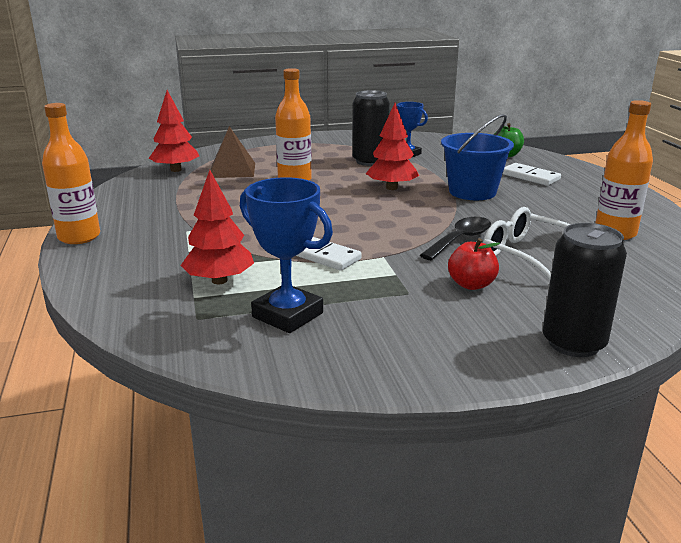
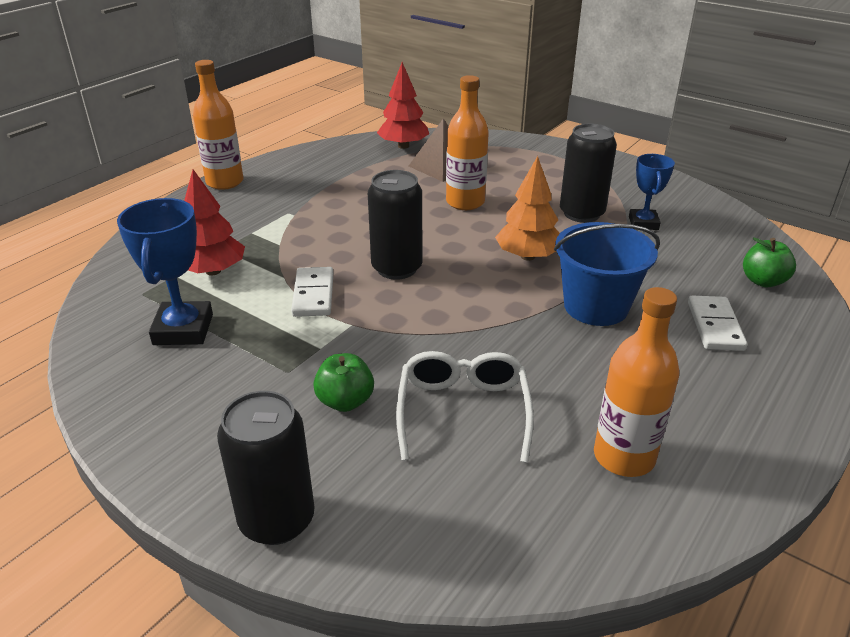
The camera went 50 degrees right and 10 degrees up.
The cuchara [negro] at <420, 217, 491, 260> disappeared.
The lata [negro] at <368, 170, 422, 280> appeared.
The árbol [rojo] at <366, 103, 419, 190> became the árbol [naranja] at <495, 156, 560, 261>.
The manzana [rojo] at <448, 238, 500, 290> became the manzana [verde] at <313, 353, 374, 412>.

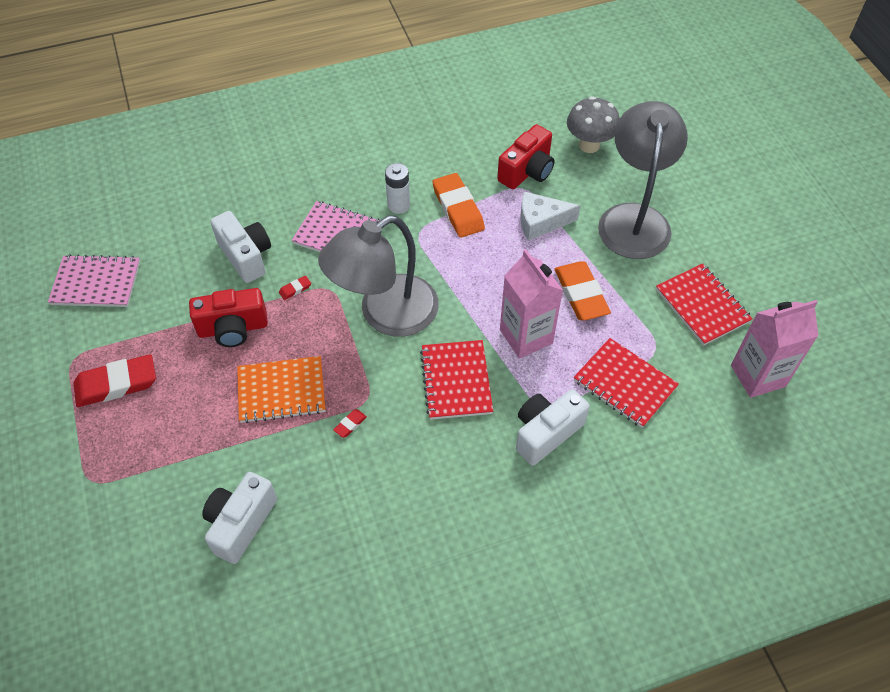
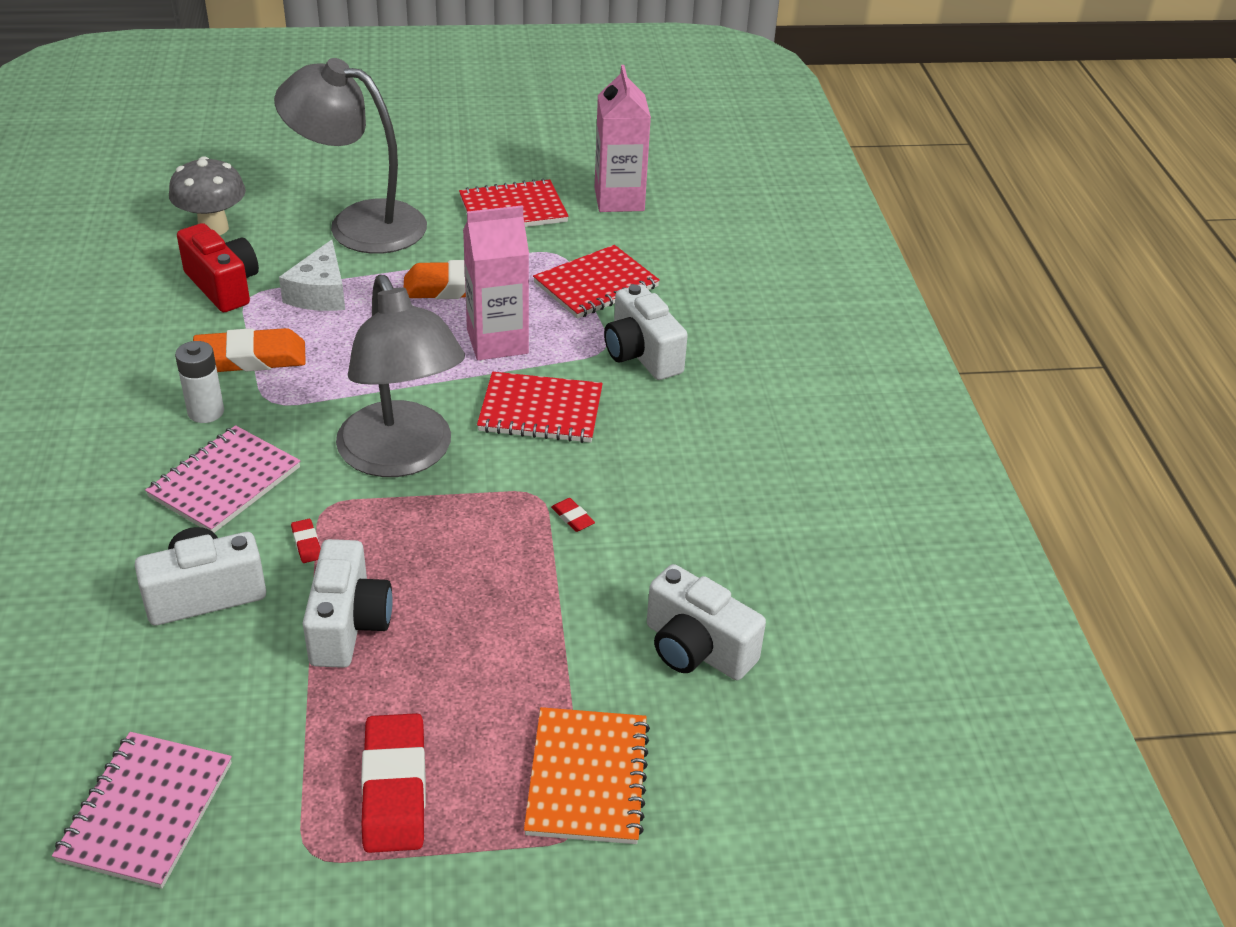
The camera went 80 degrees left and 15 degrees down.
The cuaderno [naranja] moved from <237, 356, 325, 424> to <524, 707, 650, 844>.
The cámara [rojo] at <189, 288, 268, 347> became the cámara [blanco] at <303, 539, 393, 668>.

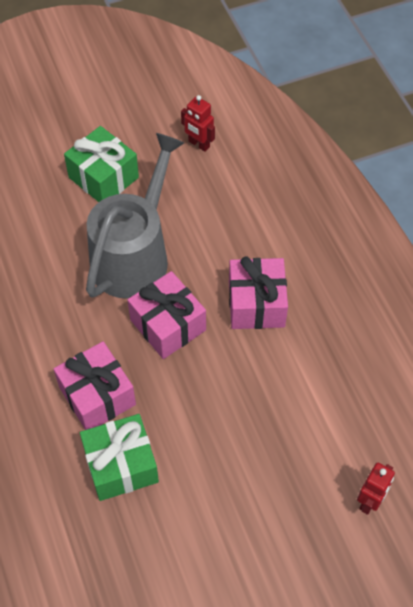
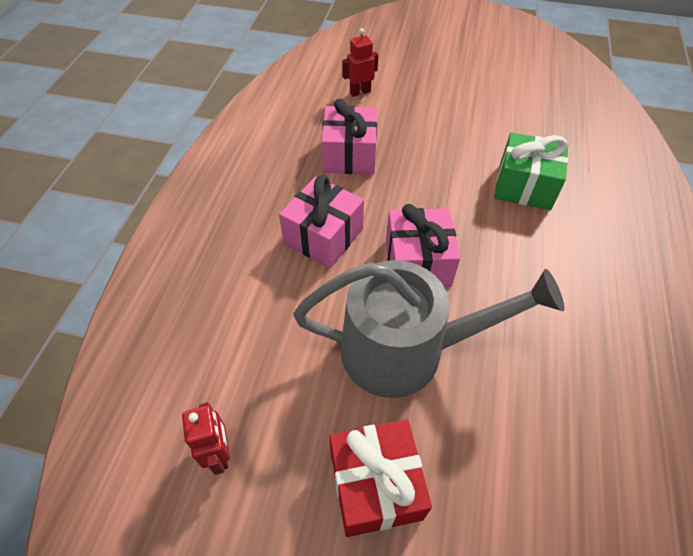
The camera went 145 degrees left and 5 degrees down.
The regalo [rosa] moved from <54, 341, 136, 430> to <321, 99, 377, 174>.
The regalo [verde] at <64, 126, 139, 202> became the regalo [rojo] at <329, 419, 432, 537>.
The regadera [gris] at <86, 133, 184, 299> turned 150 degrees counterclockwise.

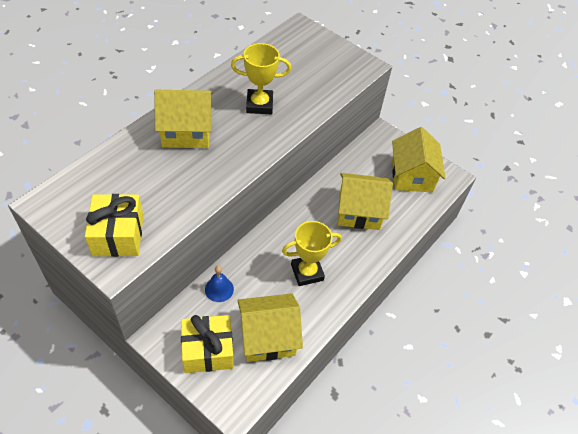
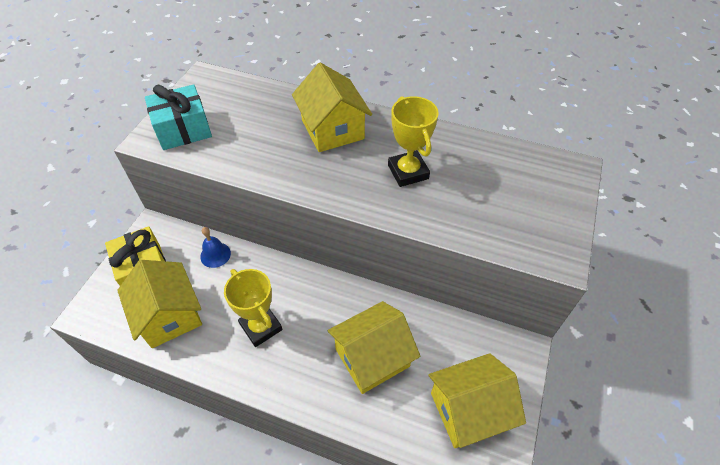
The camera went 75 degrees right and 0 degrees up.
The regalo [amarillo] at <85, 194, 143, 257> became the regalo [turquesa] at <145, 84, 212, 150>.
The casa [amarillo] at <338, 173, 393, 230> turned 75 degrees clockwise.

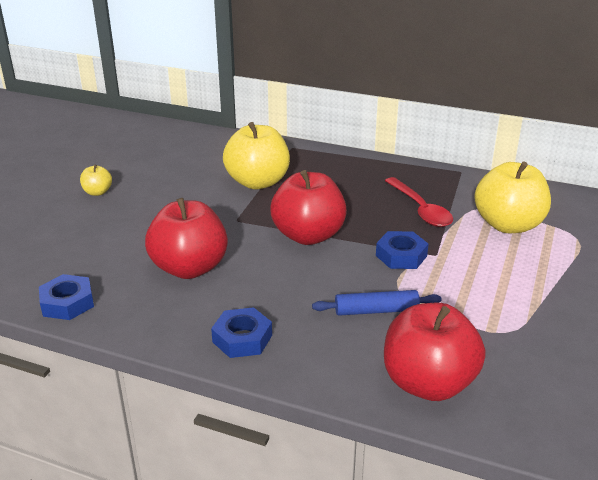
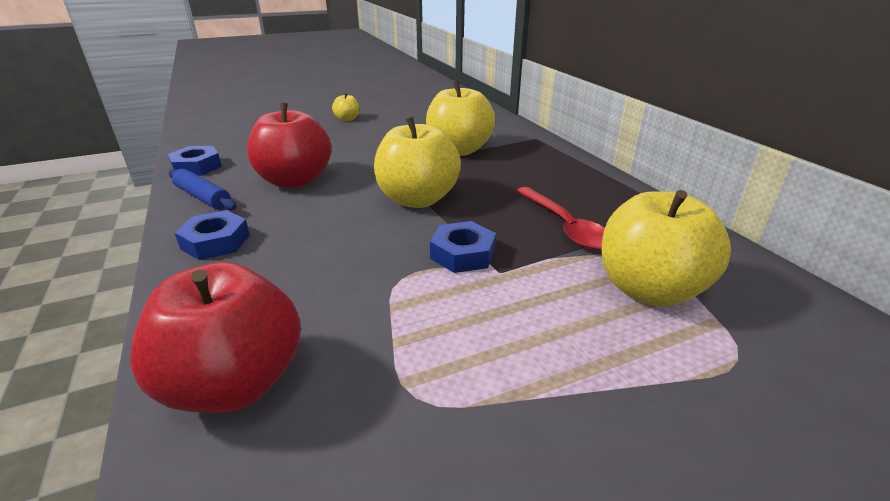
The camera went 45 degrees right and 0 degrees up.
The rodillo [azul] moved from <312, 290, 442, 316> to <169, 169, 236, 210>.
The manzana [rojo] at <270, 170, 347, 245> became the manzana [amarillo] at <374, 117, 461, 208>.
The cuchara [rojo] at <385, 177, 453, 227> turned 45 degrees counterclockwise.

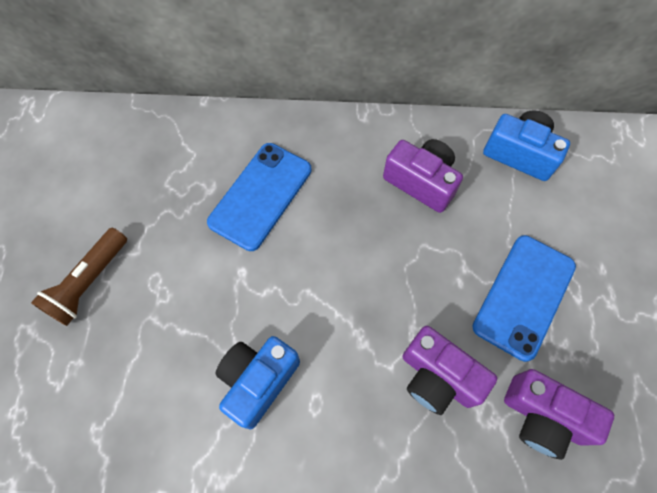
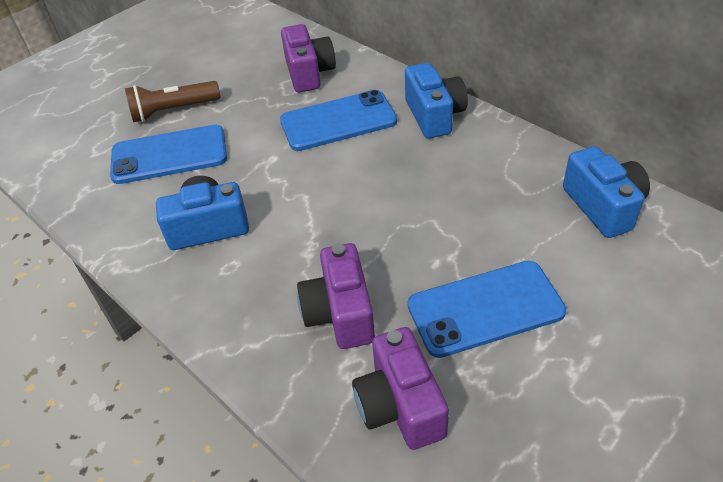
The camera went 45 degrees right and 20 degrees down.
The móvil [azul] at <110, 125, 227, 184> appeared.
The cámara [azul] at <405, 63, 468, 139> appeared.
The cámara [morado] moved from <383, 139, 463, 213> to <281, 24, 336, 92>.

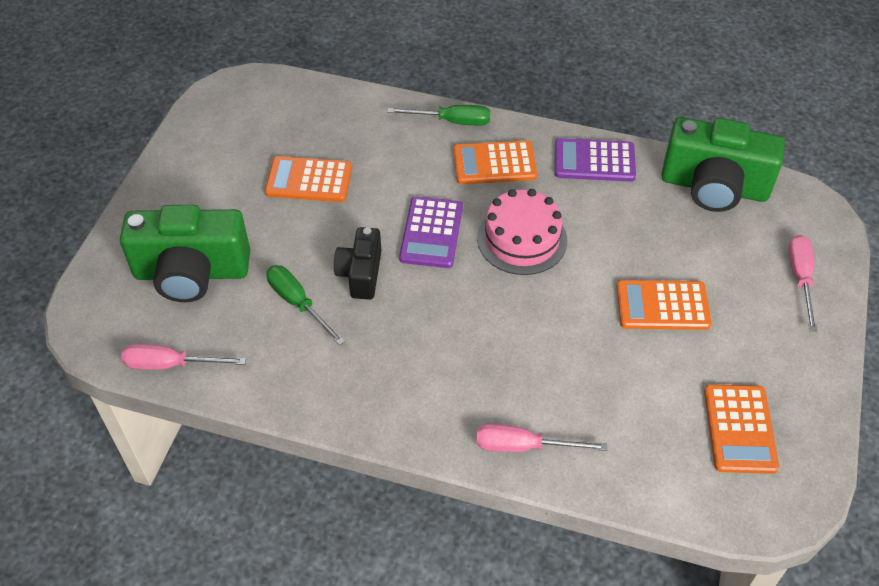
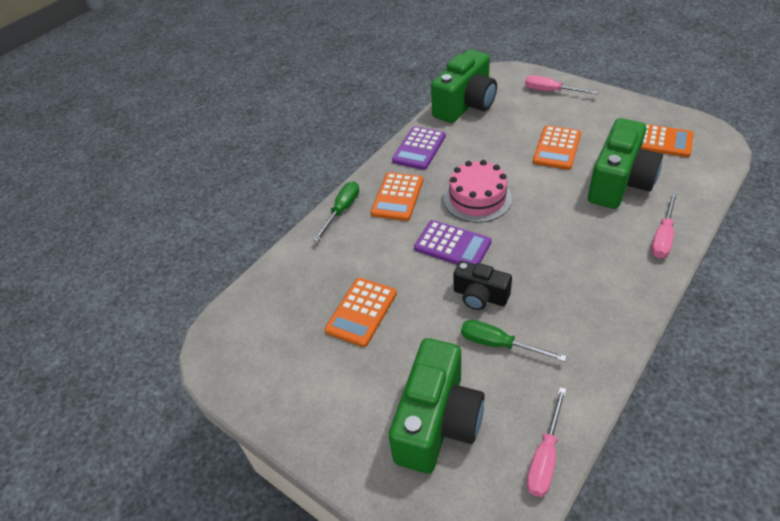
The camera went 65 degrees left and 5 degrees down.
The cámara [verde] at <588, 118, 663, 209> appeared.
The destornillador [verde] at <266, 265, 345, 345> turned 45 degrees clockwise.

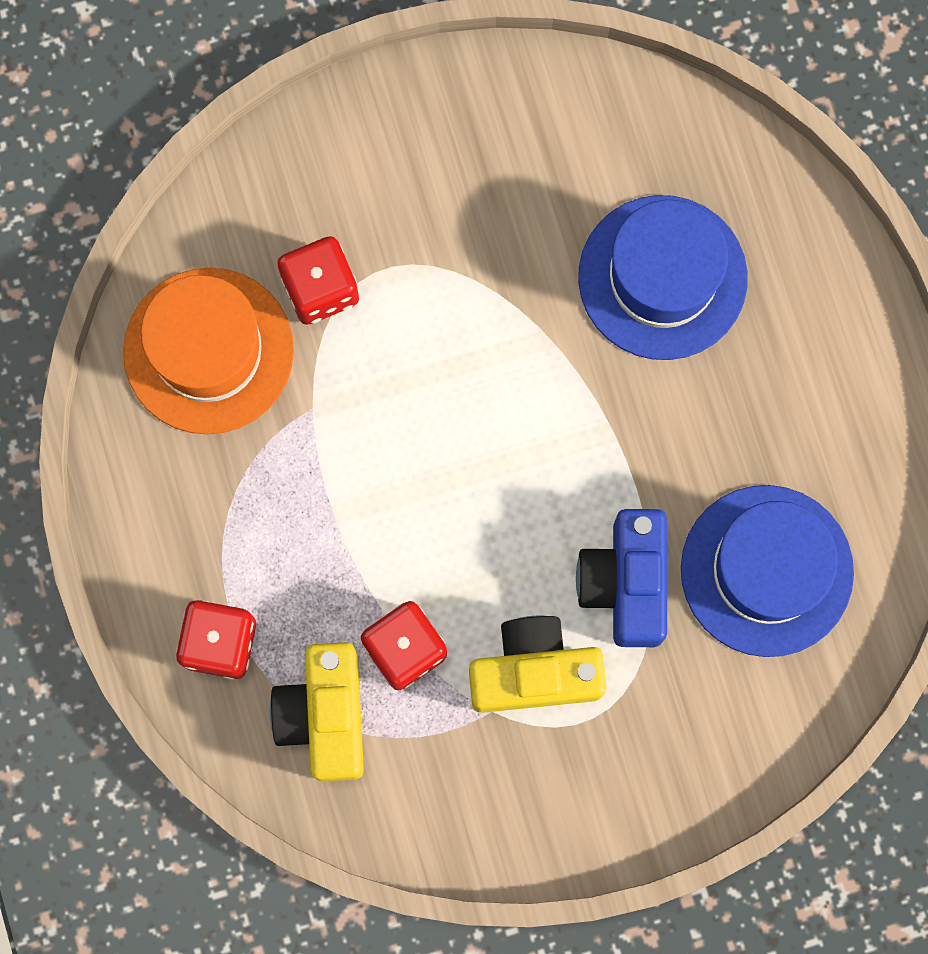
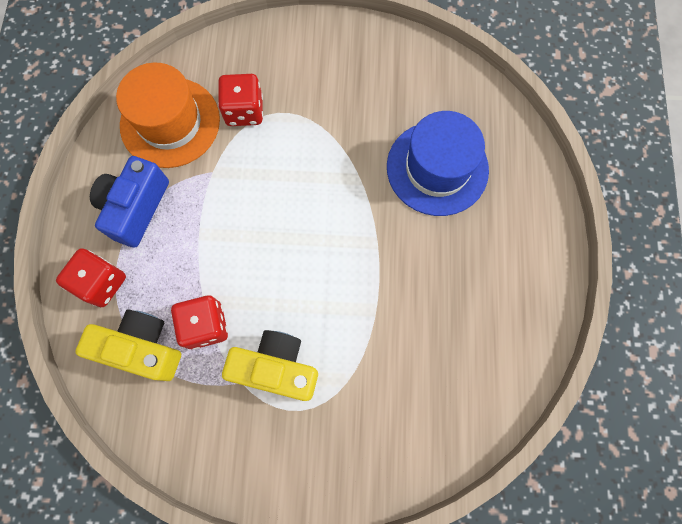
The camera went 20 degrees right and 5 degrees down.
The sombrero [azul] at <681, 485, 854, 657> disappeared.
The cámara [azul] moved from <576, 509, 667, 647> to <90, 156, 169, 248>.
The cámara [amarillo] at <270, 642, 364, 782> turned 90 degrees clockwise.

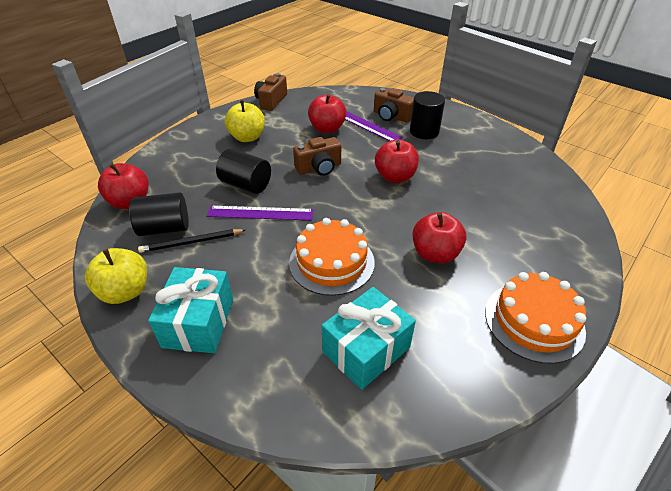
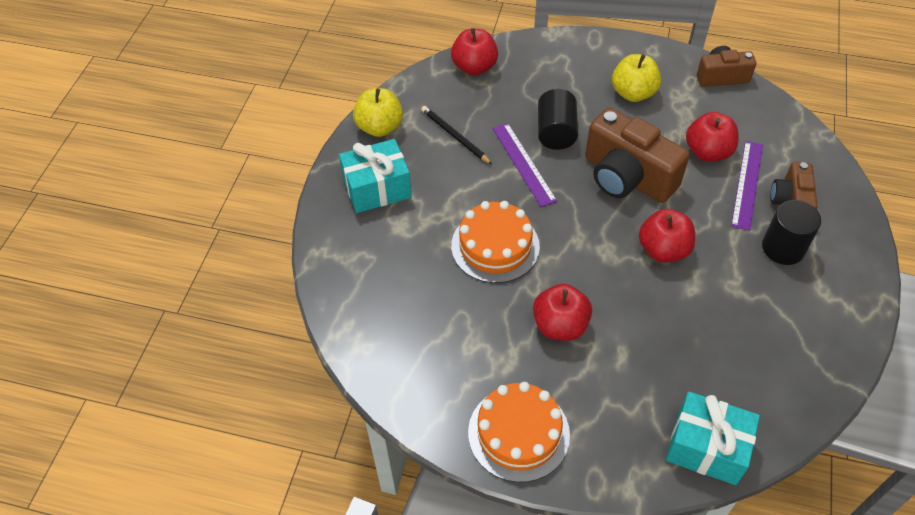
The camera went 65 degrees right and 10 degrees up.
The cilindro [negro] at <129, 192, 188, 236> disappeared.
The regalo [turquesa] moved from <322, 287, 416, 390> to <666, 391, 760, 485>.
The cámara [marrón] at <293, 137, 341, 176> changed to 1.72 times the size.

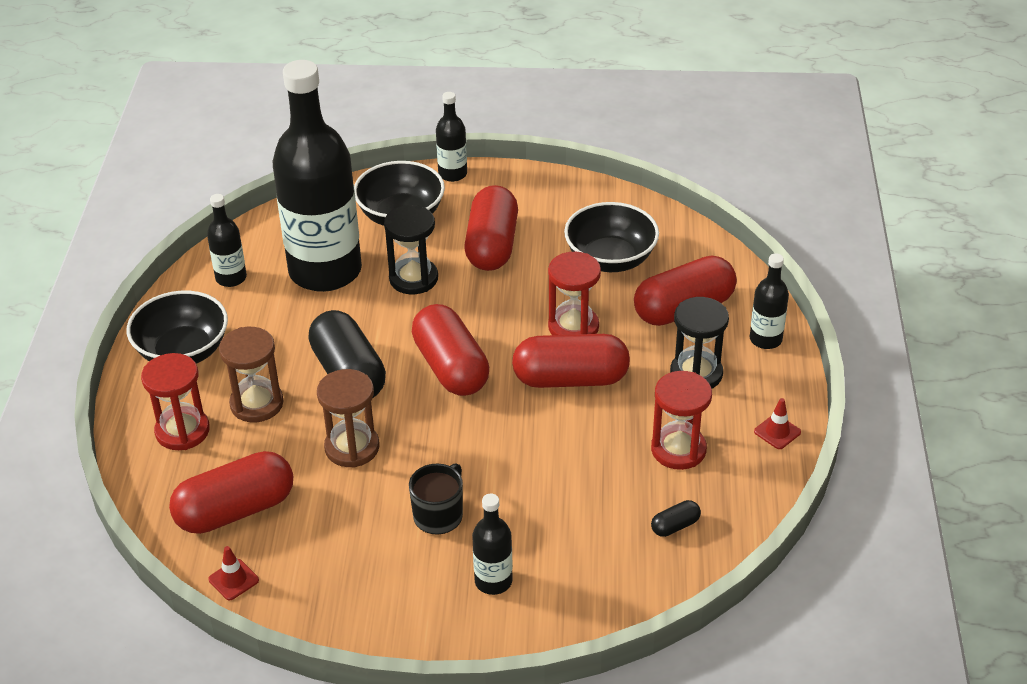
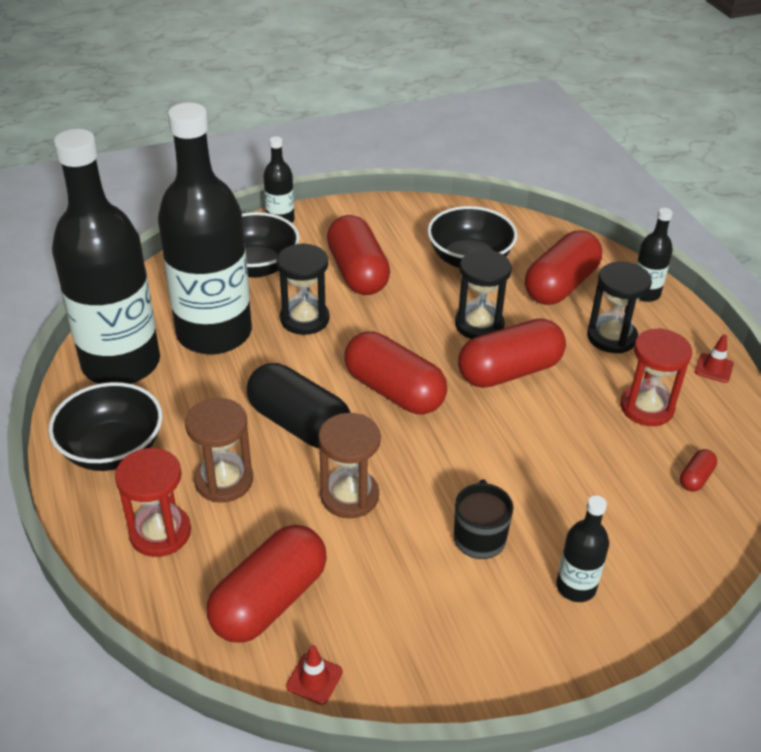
The camera went 25 degrees left and 0 degrees up.
The reloj de arena [rojo] at <548, 252, 601, 335> became the reloj de arena [negro] at <455, 249, 512, 339>.
The cápsula [negro] at <651, 500, 701, 537> became the cápsula [rojo] at <680, 449, 717, 492>.
The botella [negro] at <207, 194, 247, 287> changed to 2.36 times the size.

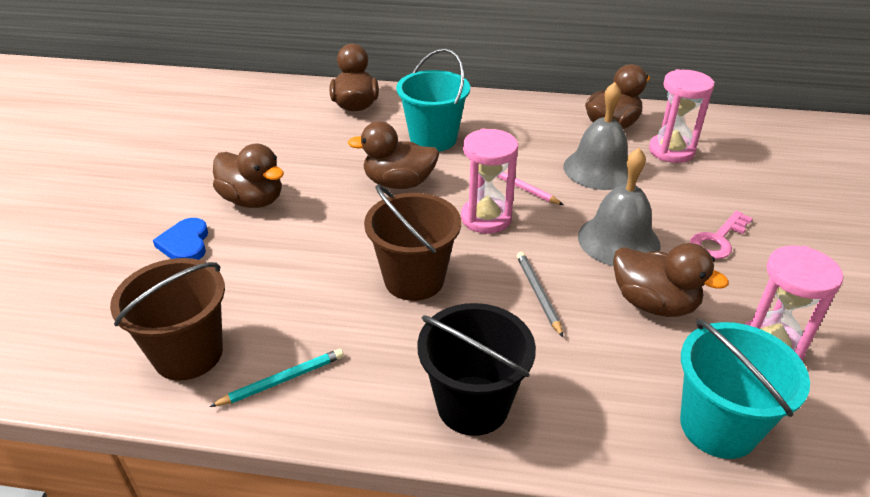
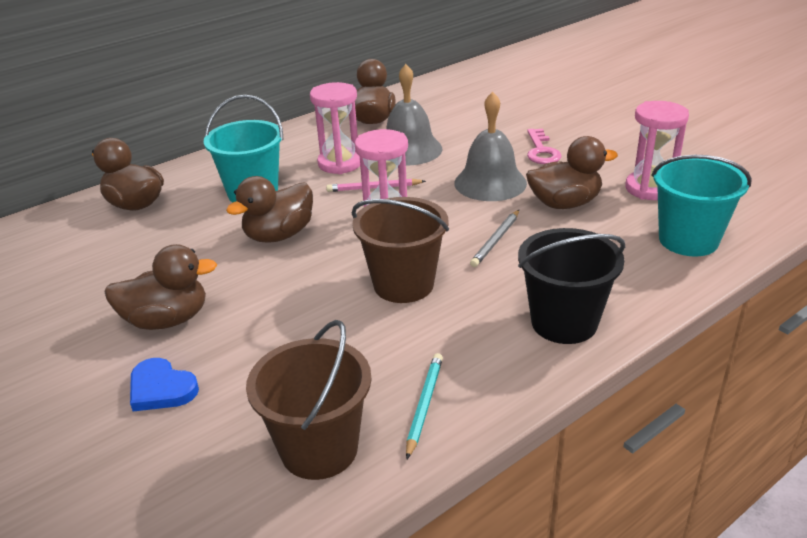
The camera went 45 degrees left and 5 degrees down.
The reloj de arena [rosa] moved from <649, 69, 715, 163> to <310, 82, 360, 174>.
The lápiz [gris] at <517, 252, 563, 337> turned 90 degrees counterclockwise.

